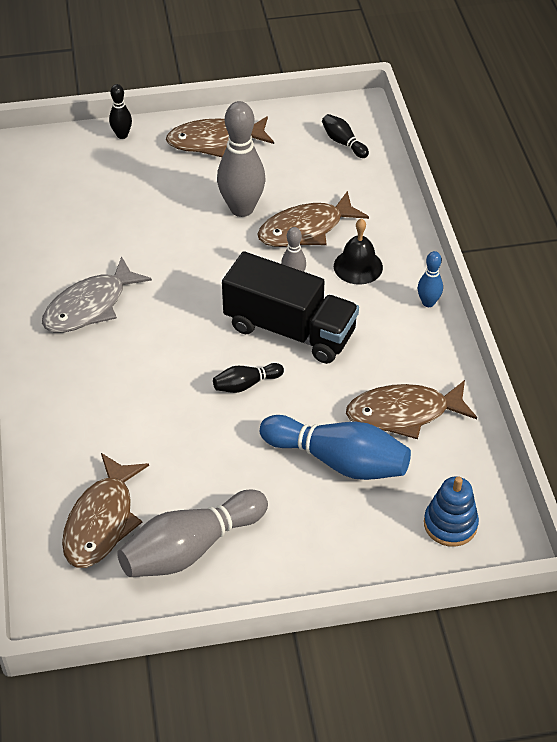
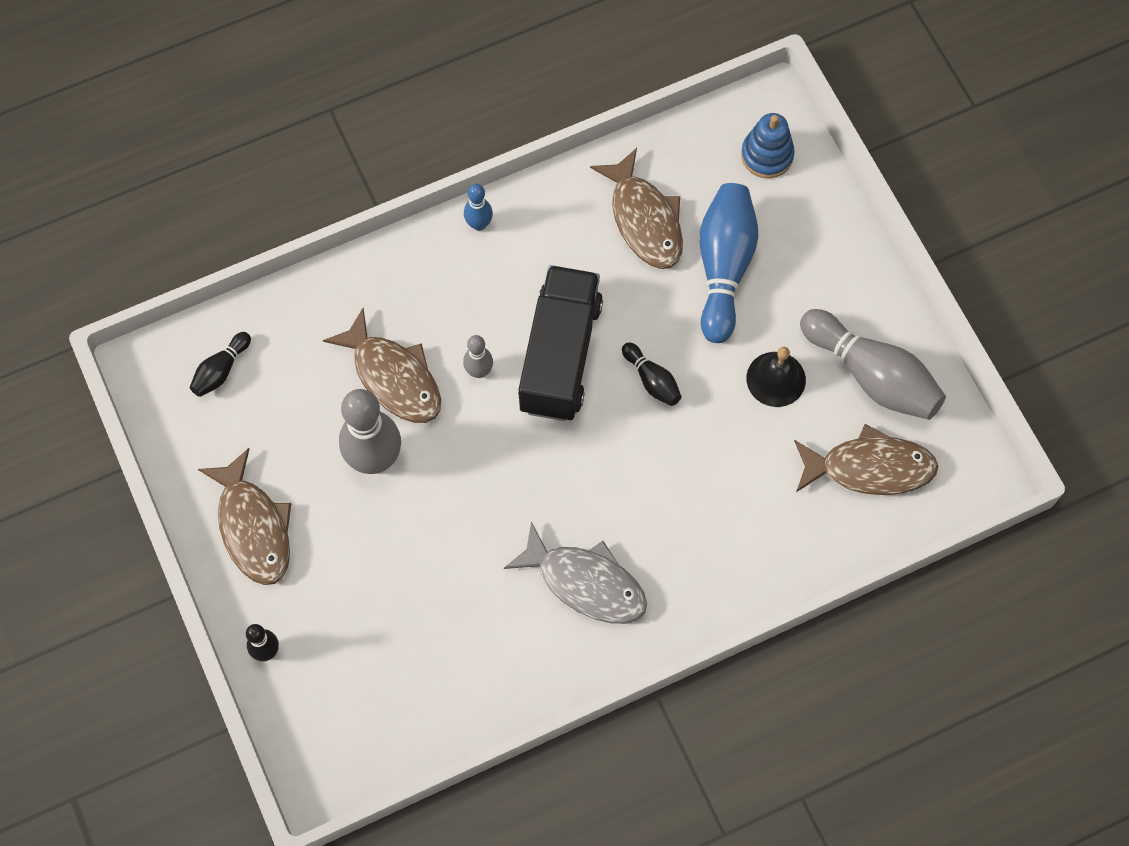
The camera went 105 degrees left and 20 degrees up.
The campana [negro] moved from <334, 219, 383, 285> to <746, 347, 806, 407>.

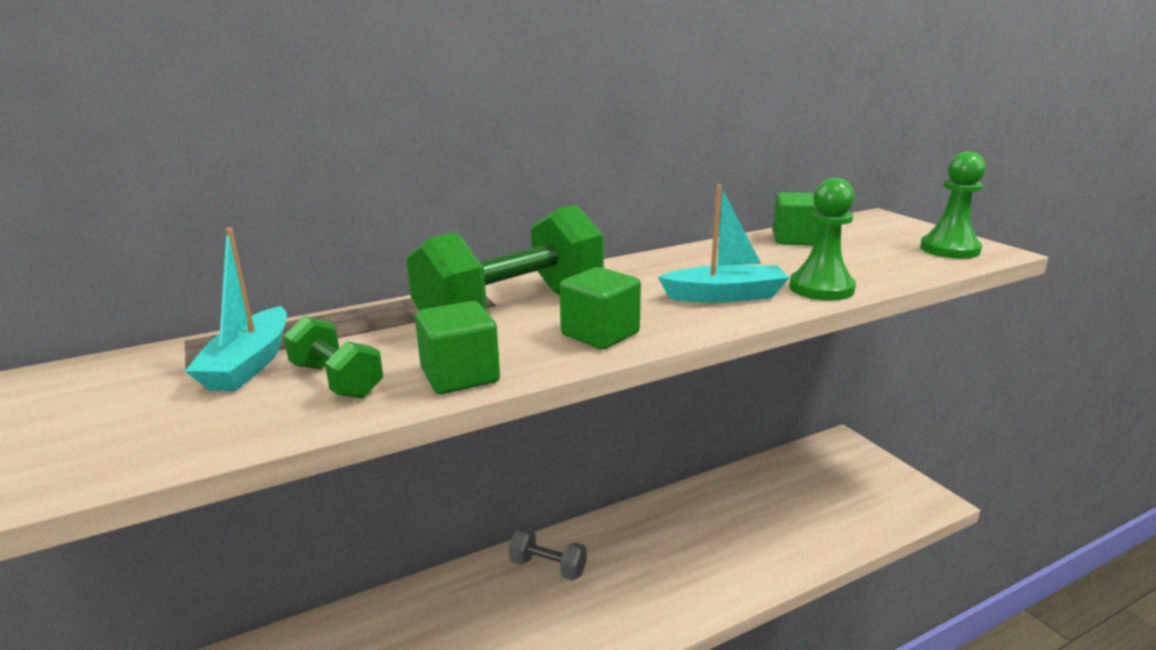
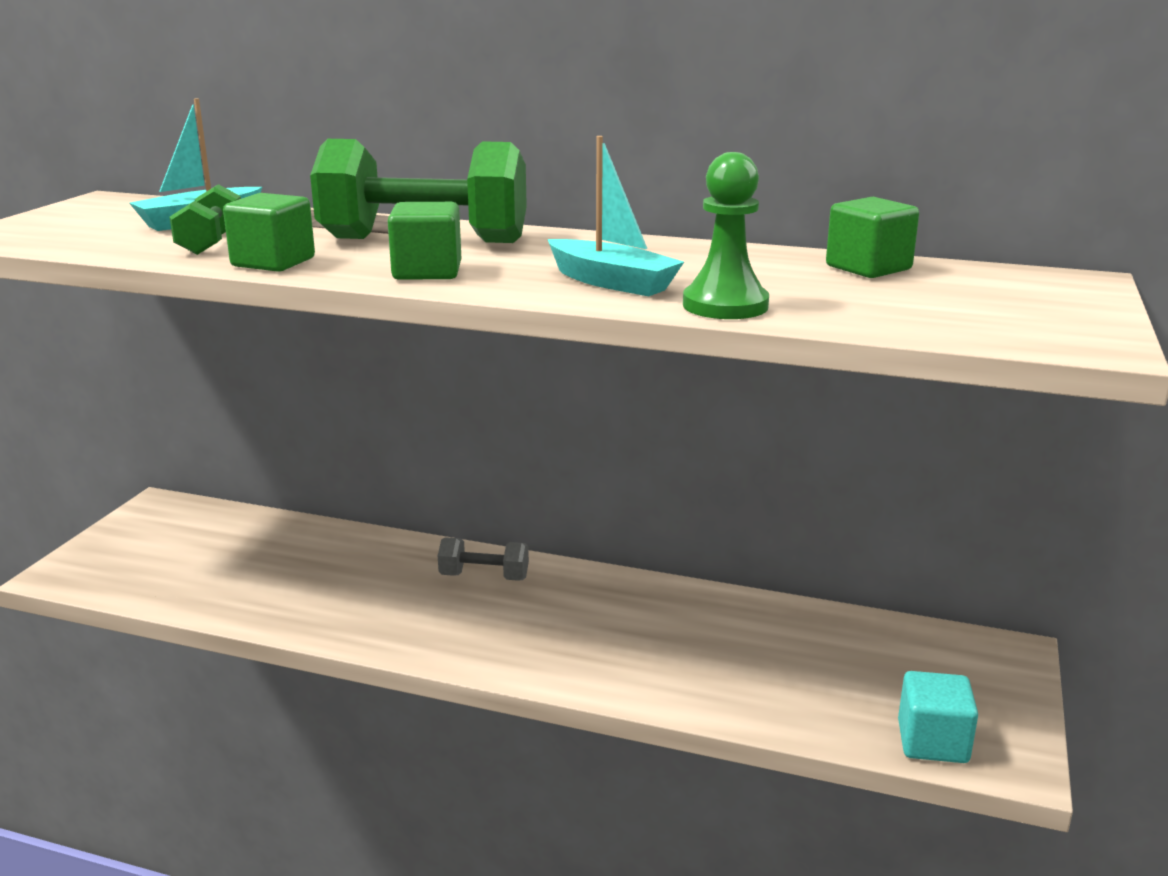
The camera went 45 degrees right and 0 degrees up.
The peón [verde] at <920, 152, 986, 259> disappeared.
The cubo [turquesa] at <898, 671, 978, 763> appeared.
The mancuerna [gris] at <509, 528, 587, 581> turned 60 degrees counterclockwise.

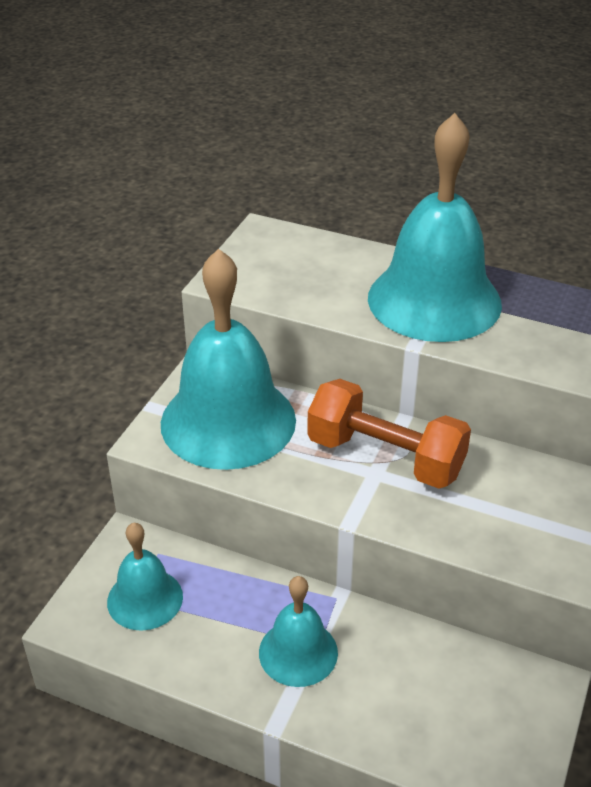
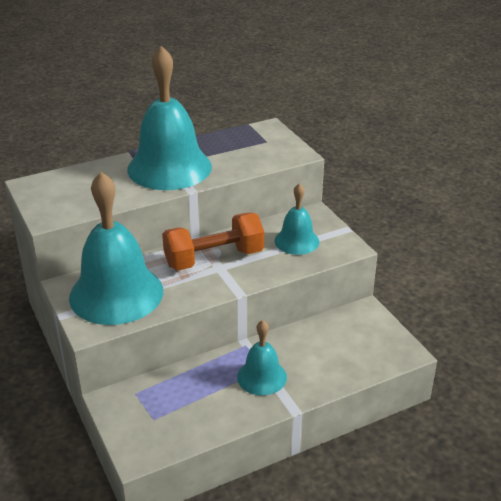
The camera went 50 degrees left and 5 degrees down.
The campana [turquesa] moved from <107, 522, 183, 631> to <274, 183, 319, 255>.

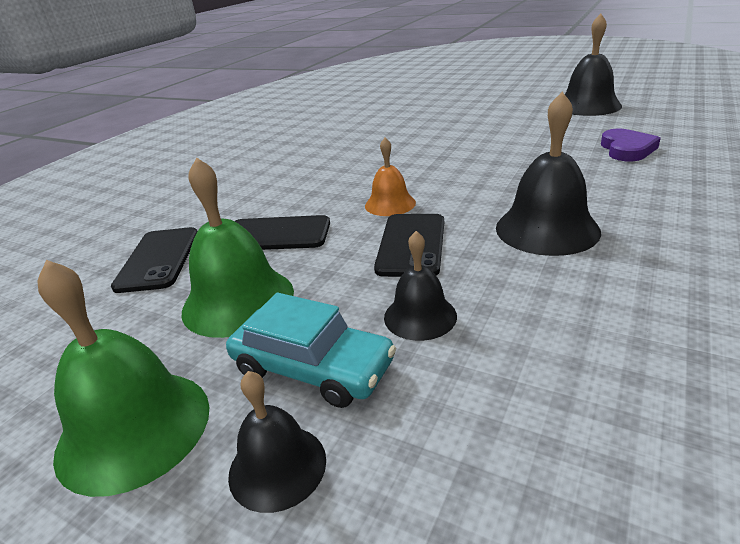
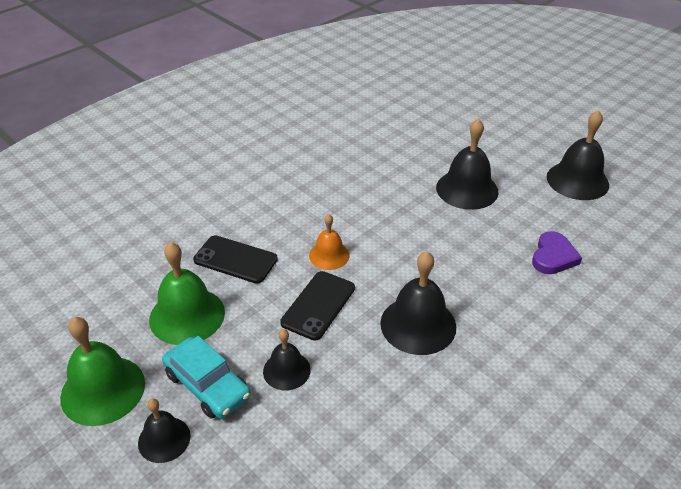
The camera went 15 degrees right and 10 degrees up.
The móvil [negro] at <111, 227, 198, 293> disappeared.
The campana [negro] at <436, 118, 499, 210> appeared.

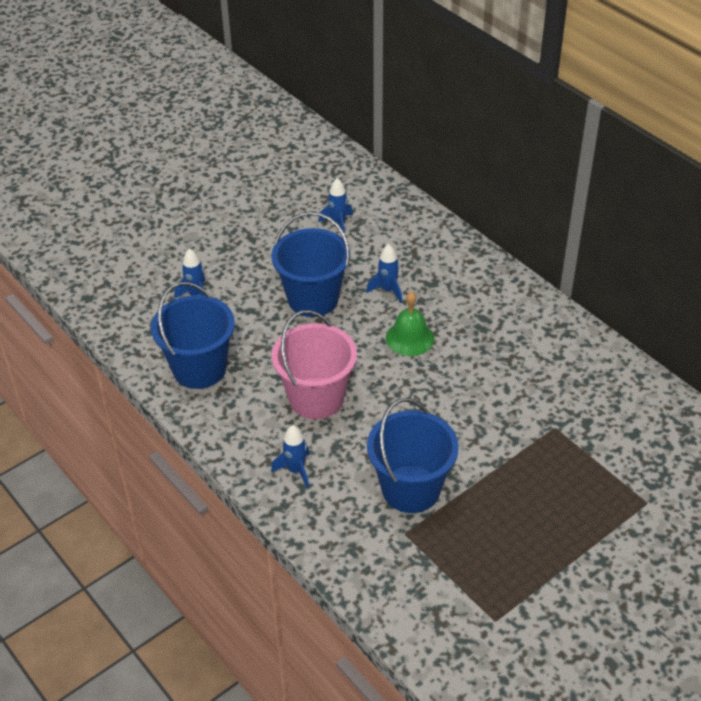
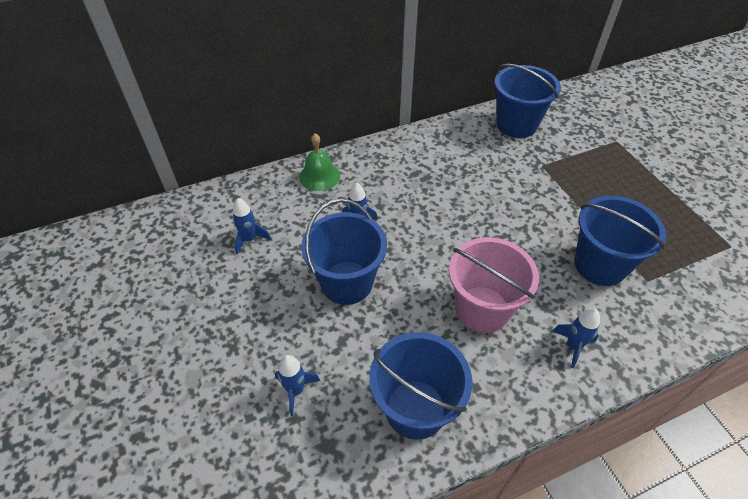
The camera went 75 degrees left and 5 degrees up.
The balde [azul] at <494, 64, 561, 138> appeared.
The campana [verde] moved from <386, 291, 435, 356> to <299, 133, 340, 191>.

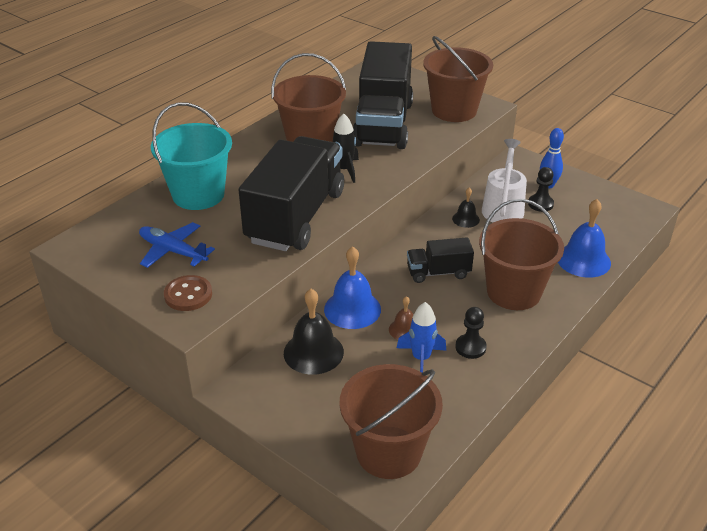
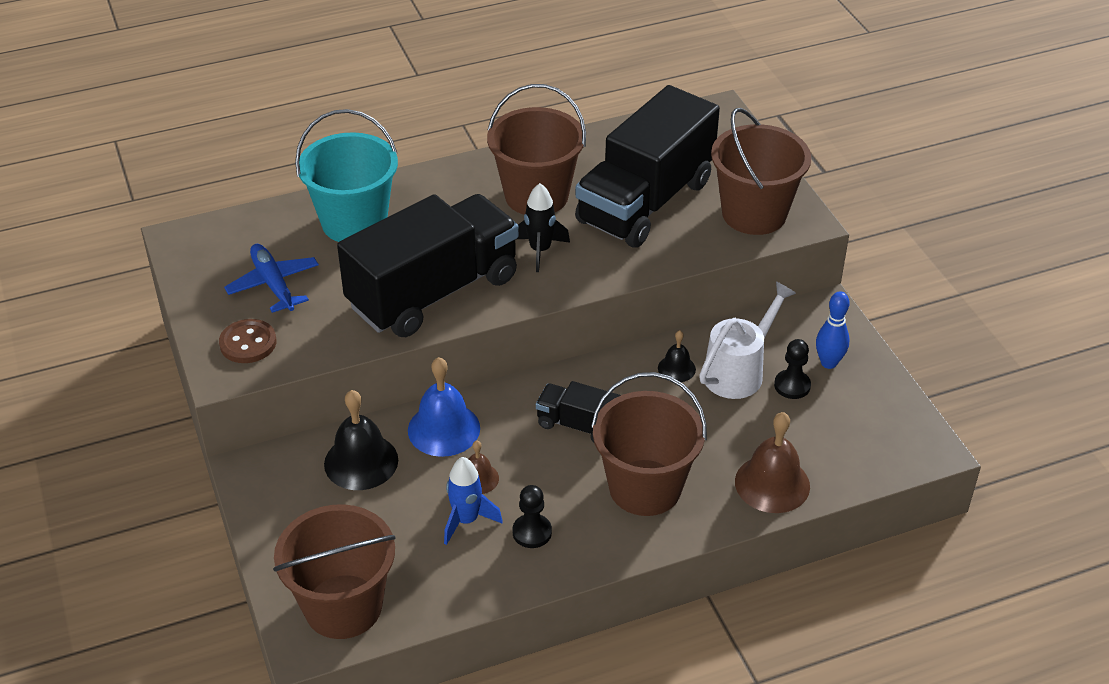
The camera went 30 degrees right and 5 degrees up.
The campana [azul] at <558, 199, 611, 278> became the campana [marrón] at <735, 412, 810, 513>.

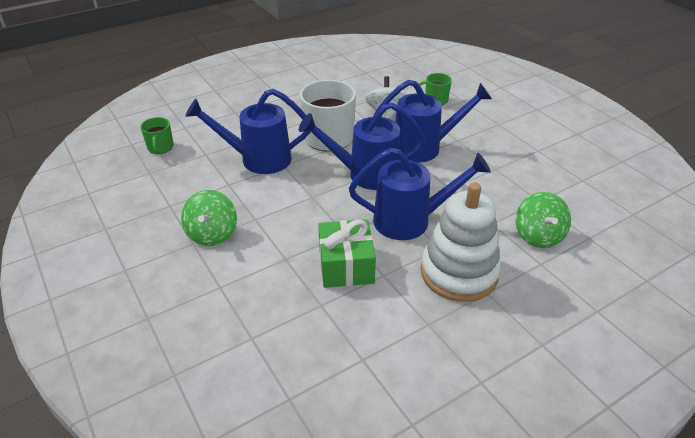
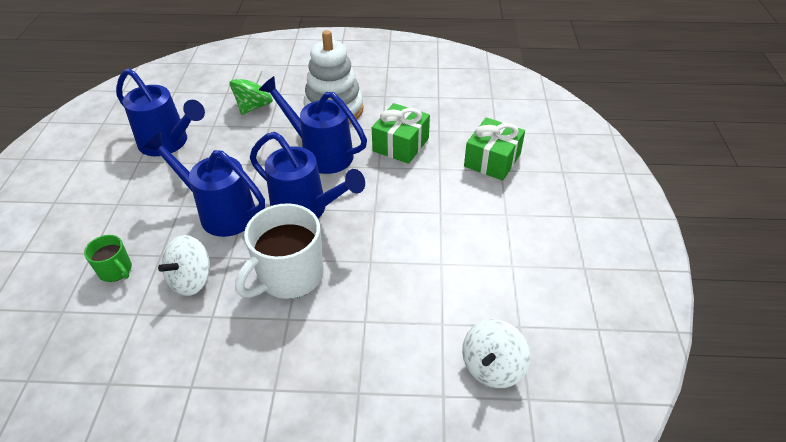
The camera went 145 degrees left and 5 degrees up.
The peonza [verde] at <181, 190, 237, 246> disappeared.
The regalo [verde] at <464, 117, 525, 181> appeared.
The regadera [azul] moved from <185, 89, 311, 174> to <116, 68, 205, 156>.
The taza [verde] at <140, 117, 174, 154> was replaced by the peonza [blanco] at <462, 319, 530, 389>.

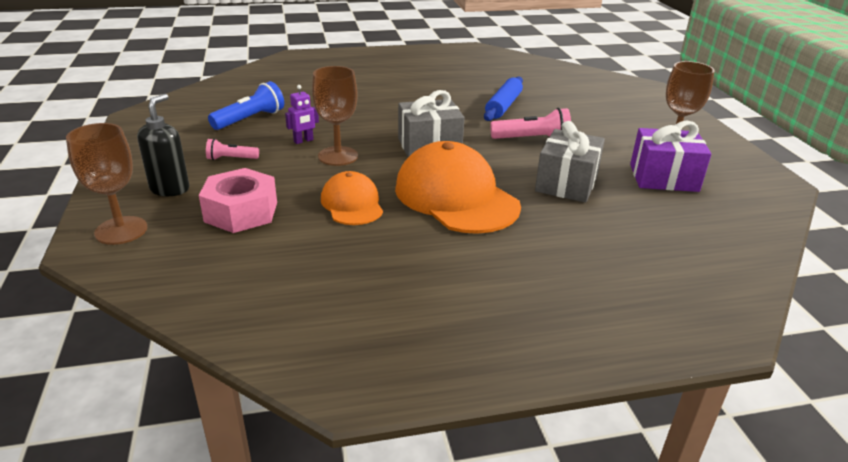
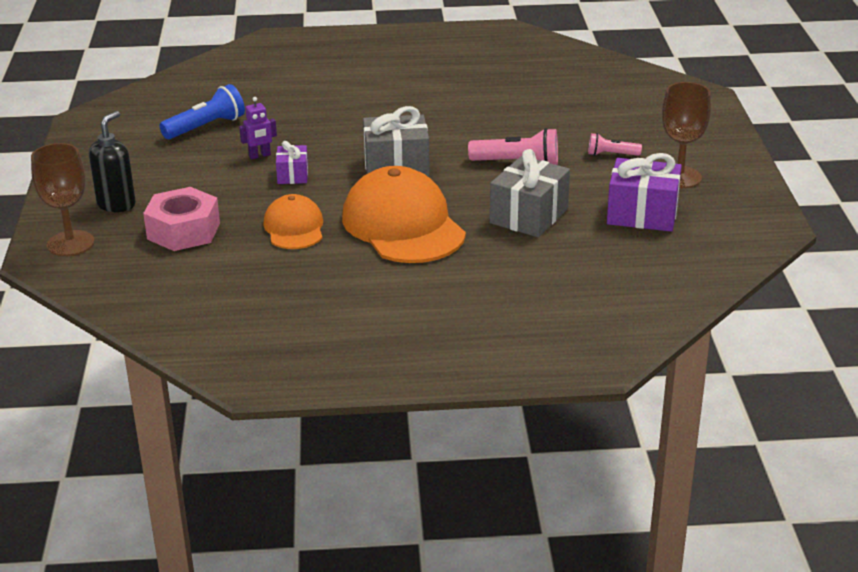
The camera went 10 degrees right and 0 degrees up.
The rodillo [azul] at <484, 77, 523, 121> disappeared.
The lámpara de mano [rosa] moved from <206, 138, 259, 160> to <588, 133, 642, 156>.
The copa [marrón] at <312, 66, 358, 166> was replaced by the regalo [morado] at <276, 141, 308, 184>.

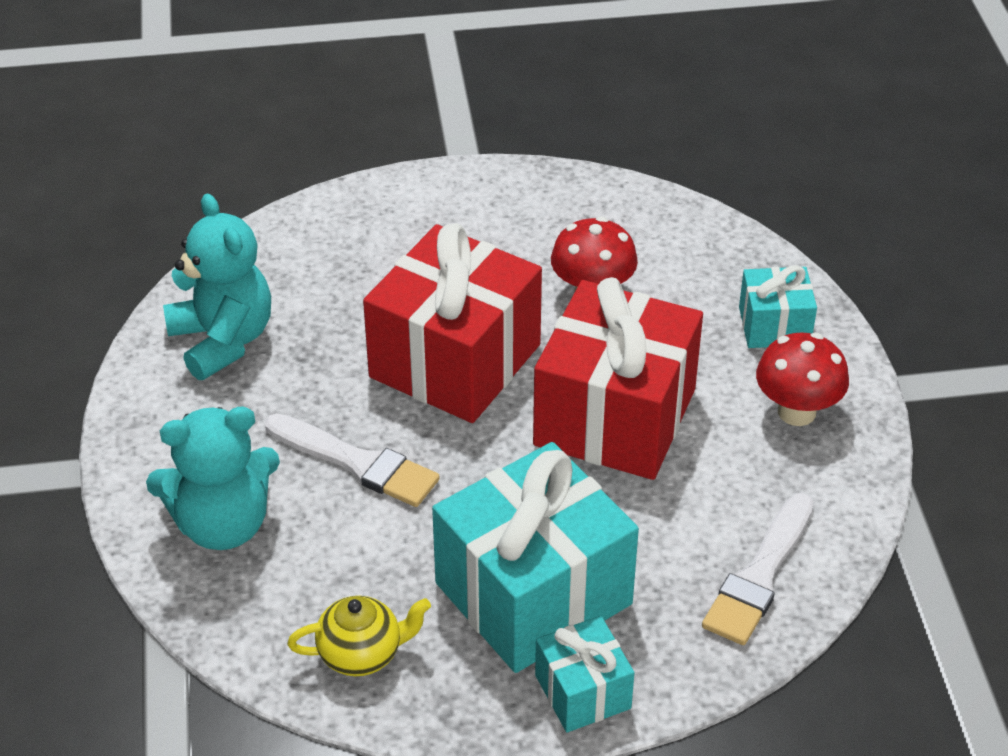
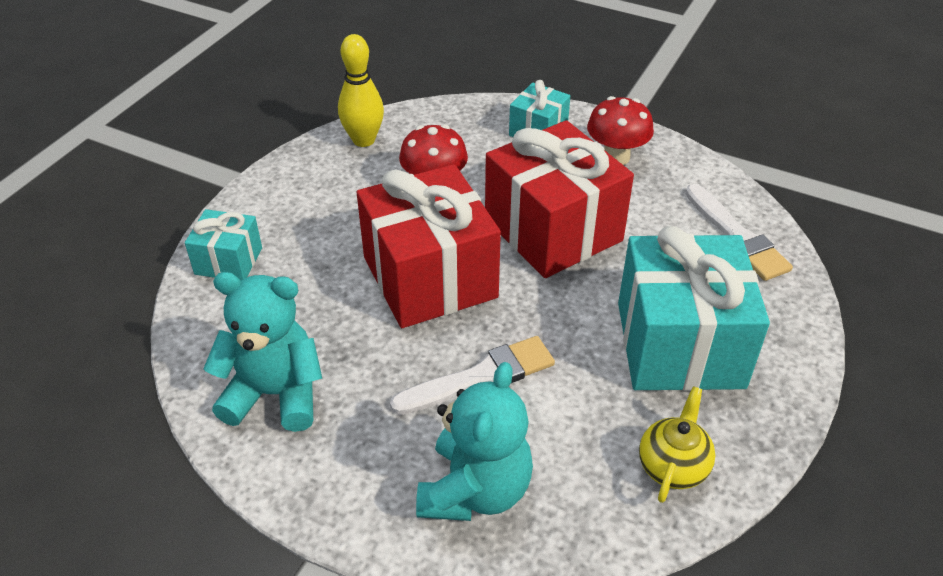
The camera went 55 degrees left and 0 degrees up.
The bolo [amarillo] at <338, 34, 384, 147> appeared.
The regalo [turquesa] moved from <535, 616, 634, 732> to <185, 209, 262, 281>.

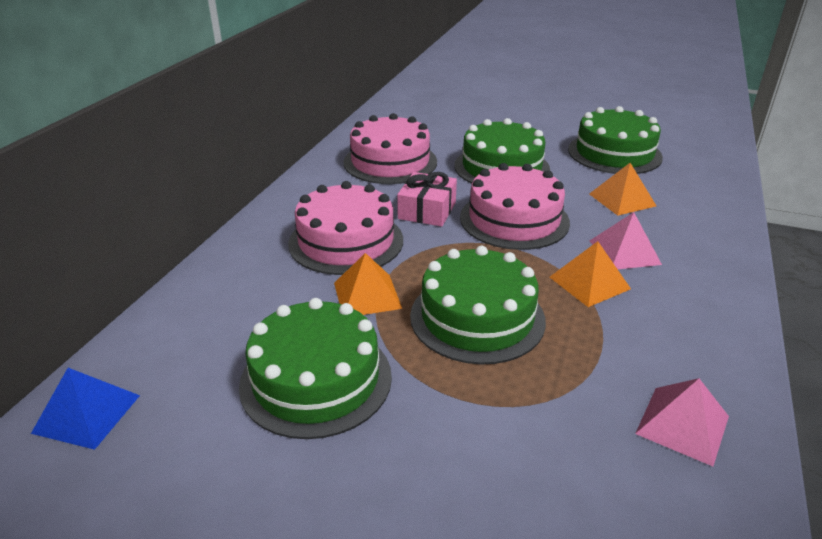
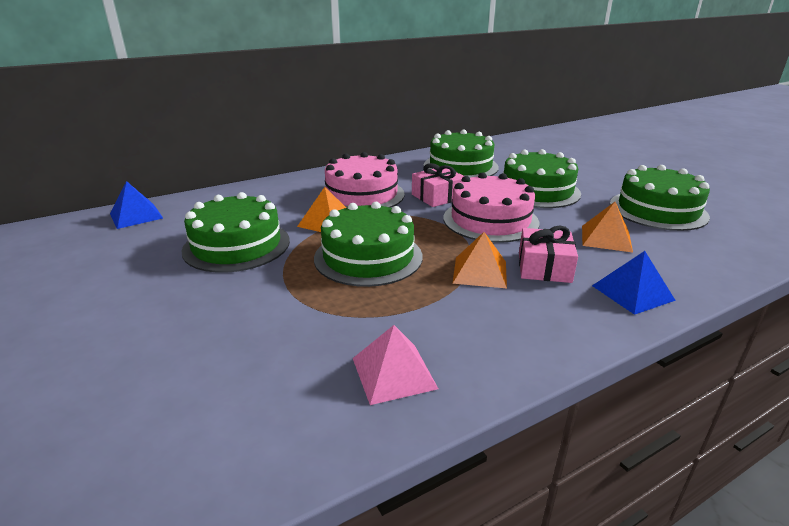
The camera went 40 degrees right and 5 degrees down.
The pirámide [azul] at <592, 251, 676, 315> appeared.
The pirámide [rosa] at <590, 212, 662, 269> was replaced by the regalo [rosa] at <519, 226, 578, 283>.
The tarta [rosa] at <343, 113, 437, 184> became the tarta [verde] at <423, 130, 499, 178>.

